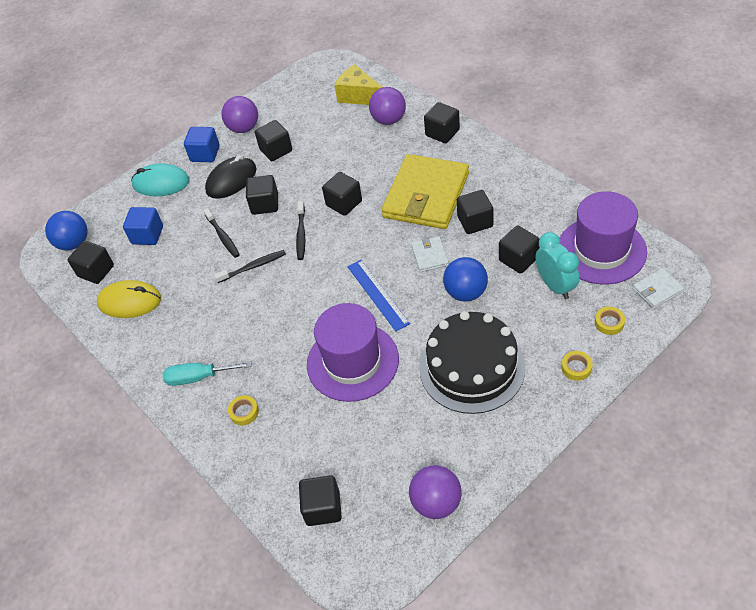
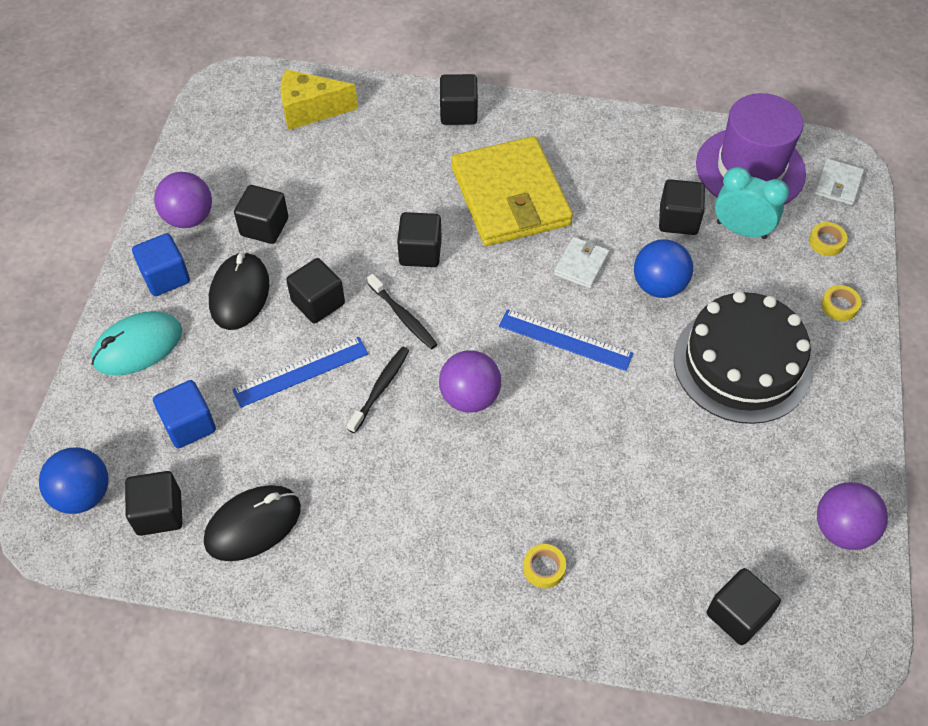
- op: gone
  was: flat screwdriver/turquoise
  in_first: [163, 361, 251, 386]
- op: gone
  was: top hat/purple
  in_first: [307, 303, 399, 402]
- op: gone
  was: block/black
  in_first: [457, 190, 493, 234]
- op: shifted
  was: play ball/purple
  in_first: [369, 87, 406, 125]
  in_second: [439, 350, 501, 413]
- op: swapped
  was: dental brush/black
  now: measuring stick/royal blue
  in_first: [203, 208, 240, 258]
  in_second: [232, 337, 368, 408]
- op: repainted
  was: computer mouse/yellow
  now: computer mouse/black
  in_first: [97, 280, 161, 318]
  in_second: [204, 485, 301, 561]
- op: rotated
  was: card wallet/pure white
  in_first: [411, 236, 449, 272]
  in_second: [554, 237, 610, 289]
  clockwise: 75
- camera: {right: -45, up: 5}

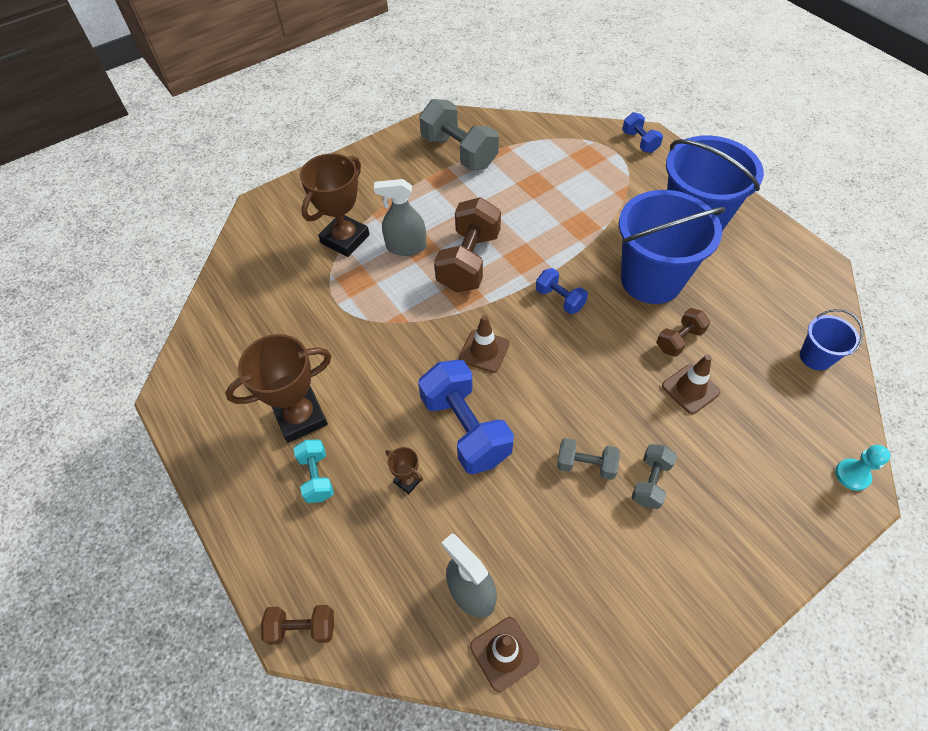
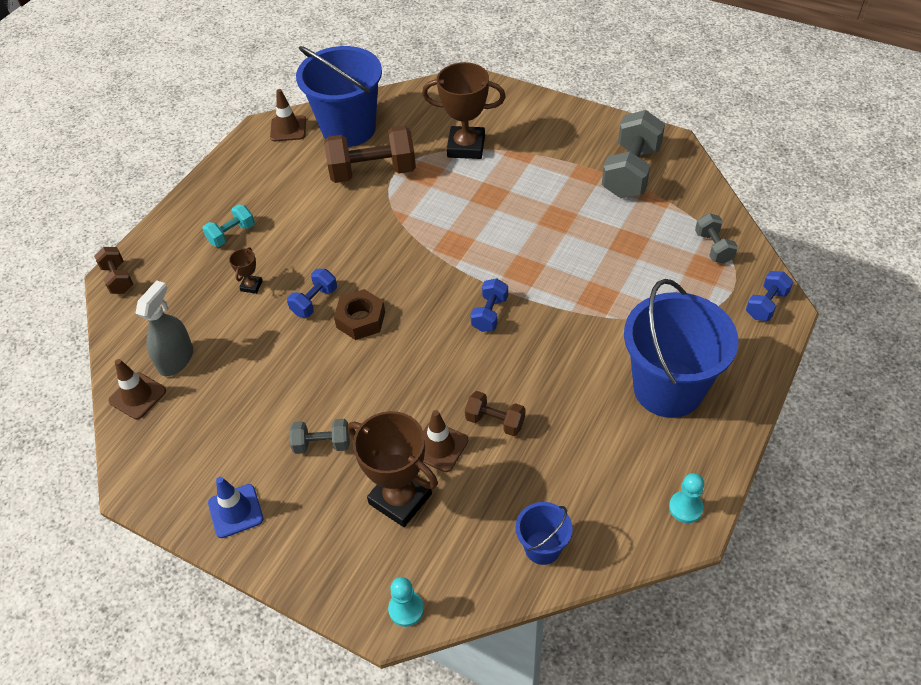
- op: gone
  was: spray bottle/gray
  in_first: [374, 179, 427, 256]
- op: new
  now: safety cone/royal blue
  in_second: [208, 477, 263, 538]
- op: new
  now: hex nut/russet
  in_second: [334, 289, 385, 340]
- op: new
  now: chess pawn/turquoise
  in_second: [669, 473, 704, 523]
- op: shifted
  was: prize cup/russet
  in_first: [225, 334, 331, 443]
  in_second: [347, 411, 438, 527]
- op: shifted
  was: free weight/russet
  in_first: [434, 197, 501, 292]
  in_second: [324, 126, 416, 183]
- op: shifted
  was: safety cone/russet
  in_first: [459, 315, 510, 373]
  in_second: [270, 89, 306, 142]
- op: shifted
  was: free weight/gray
  in_first: [557, 438, 620, 480]
  in_second: [695, 213, 738, 264]
- op: shifted
  was: pail/royal blue
  in_first: [619, 190, 725, 304]
  in_second: [296, 46, 382, 147]
- op: scaled
  was: free weight/royal blue
  in_first: [418, 360, 514, 474]
  in_second: [287, 269, 337, 317]
  ratio: 0.53
- camera: {right: 65, up: -5}

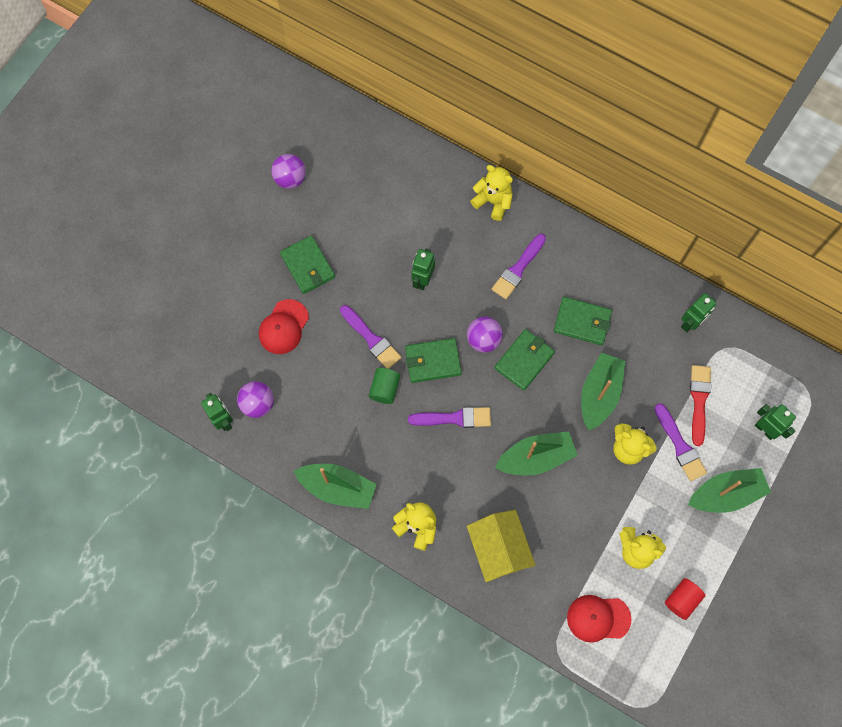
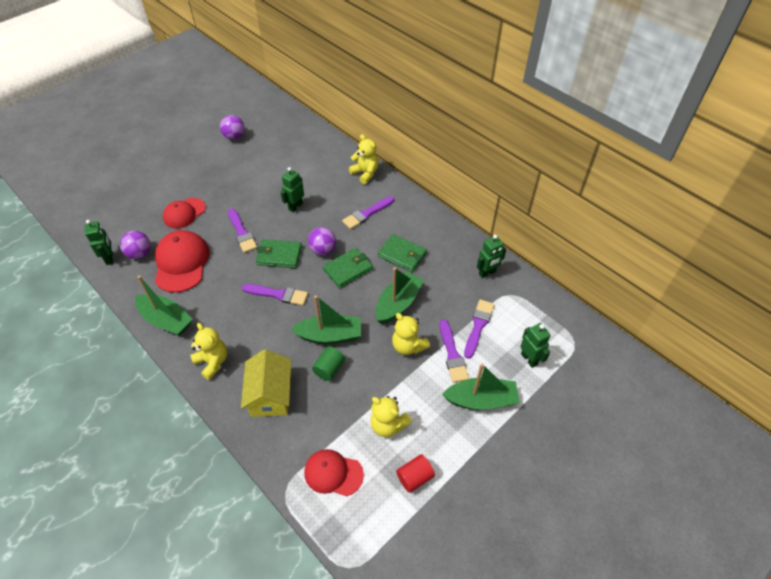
- op: gone
  was: card wallet/green
  in_first: [280, 235, 335, 294]
- op: new
  now: baseball cap/red
  in_second: [155, 230, 210, 293]
- op: shifted
  was: cylinder shape/green
  in_first: [369, 368, 400, 404]
  in_second: [312, 346, 345, 381]
- op: repainted
  was: paintbrush/red
  now: paintbrush/purple
  in_first: [690, 365, 711, 446]
  in_second: [464, 299, 495, 359]
- camera: {right: 15, up: -20}

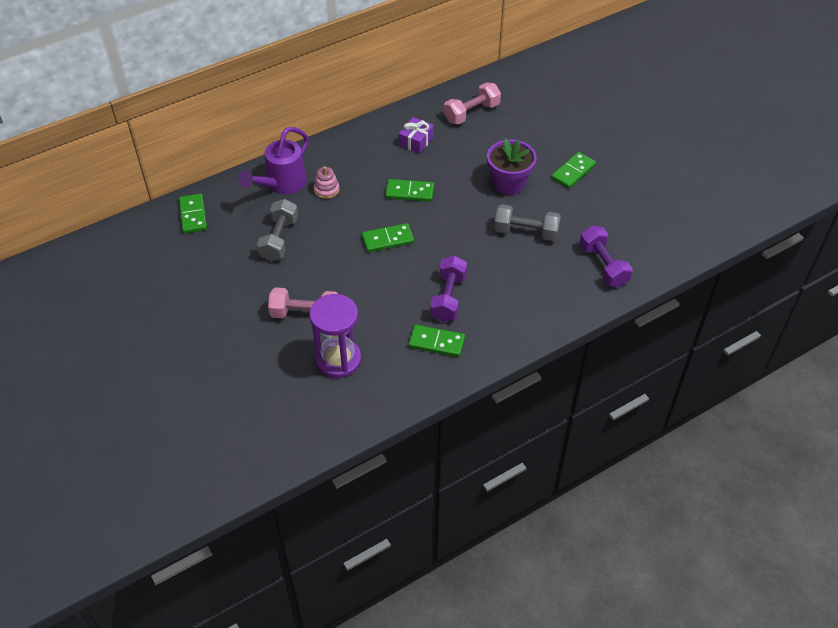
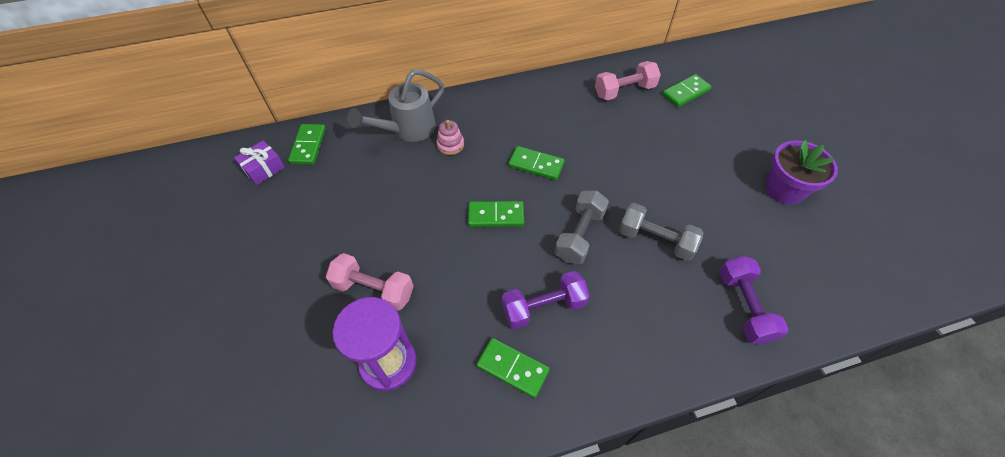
- op: shifted
  was: free weight/gray
  in_first: [257, 199, 298, 261]
  in_second: [555, 190, 609, 264]
- op: shifted
  was: present/purple
  in_first: [399, 117, 434, 154]
  in_second: [234, 141, 285, 185]
- op: shifted
  was: potted plant/purple
  in_first: [487, 138, 536, 195]
  in_second: [765, 140, 838, 205]
- op: shifted
  was: domino tile/green
  in_first: [551, 152, 596, 189]
  in_second: [662, 74, 712, 107]
- op: repainted
  was: watering can/purple
  now: watering can/gray
  in_first: [238, 127, 309, 194]
  in_second: [347, 69, 444, 142]
- op: rotated
  was: free weight/purple
  in_first: [430, 255, 467, 322]
  in_second: [502, 271, 590, 329]
  clockwise: 45
- camera: {right: 15, up: 5}

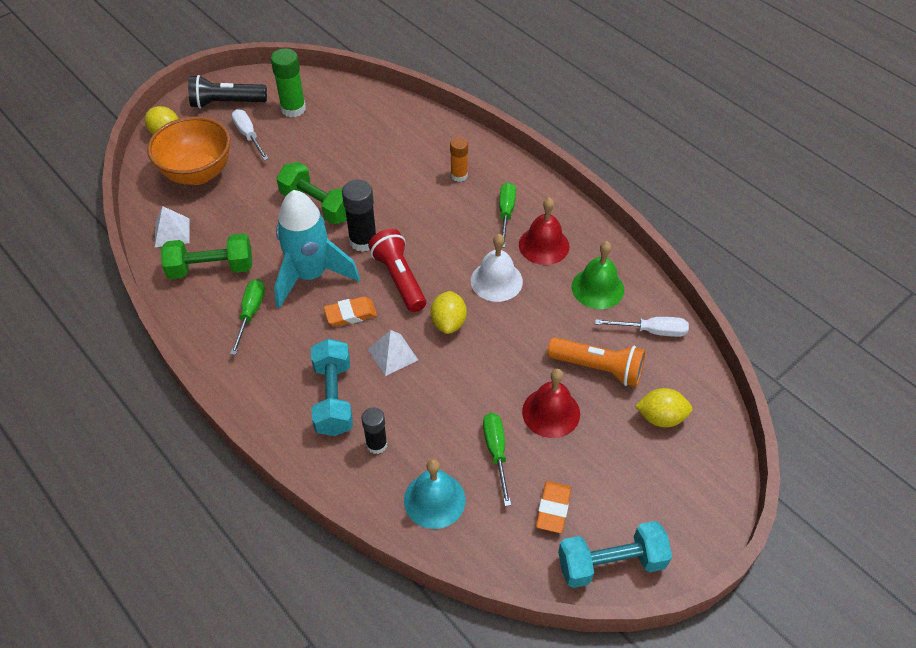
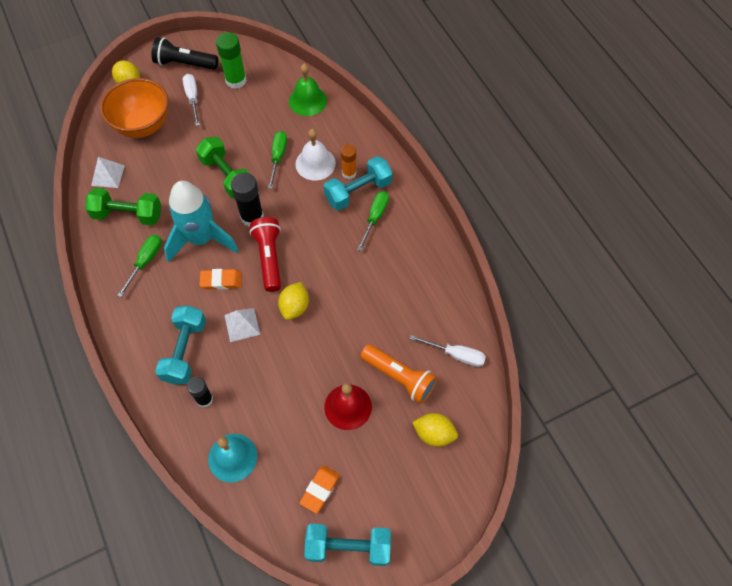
- op: gone
  was: school bell/red
  in_first: [519, 197, 570, 265]
- op: new
  now: free weight/turquoise
  in_second: [324, 156, 393, 211]
- op: shifted
  was: school bell/pure white
  in_first: [471, 234, 523, 302]
  in_second: [295, 129, 336, 180]
- op: shifted
  was: flat screwdriver/green
  in_first: [483, 413, 511, 506]
  in_second: [268, 131, 287, 189]
- op: shifted
  was: school bell/green
  in_first: [572, 241, 624, 309]
  in_second: [289, 64, 327, 116]
- camera: {right: 15, up: 10}

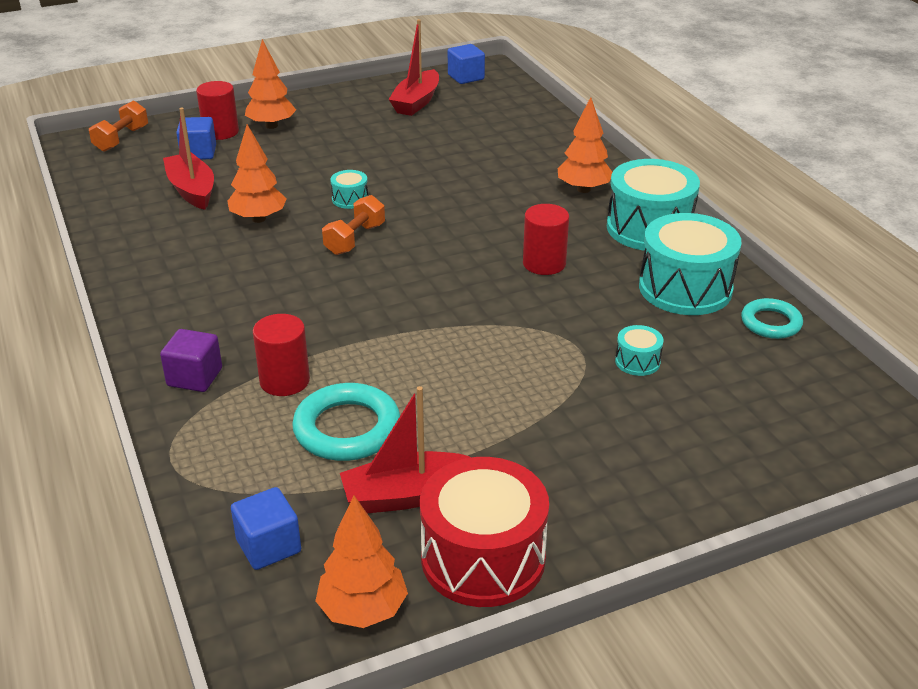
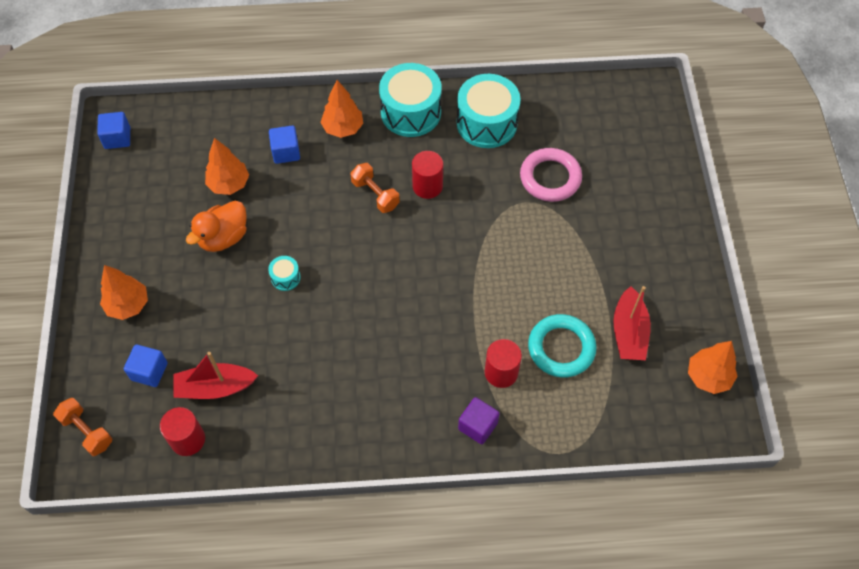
- op: gone
  was: sailboat/red
  in_first: [388, 19, 439, 116]
- op: gone
  was: snare drum/red
  in_first: [420, 457, 549, 607]
- op: gone
  was: hoop/turquoise
  in_first: [741, 298, 803, 339]
- op: new
  now: rubber duck/bright orange
  in_second: [186, 201, 247, 252]
- op: shifted
  was: cylinder shape/red
  in_first: [196, 81, 239, 140]
  in_second: [160, 407, 205, 456]
- op: shifted
  was: fir tree/bright orange
  in_first: [227, 124, 287, 223]
  in_second: [205, 138, 249, 195]
- op: shifted
  was: block/royal blue
  in_first: [231, 487, 301, 570]
  in_second: [269, 126, 300, 164]
- op: shifted
  was: free weight/bright orange
  in_first: [322, 195, 385, 255]
  in_second: [350, 163, 400, 213]
- op: swapped
  was: snare drum/turquoise
  now: hoop/rose-pink
  in_first: [615, 325, 664, 376]
  in_second: [520, 148, 582, 202]
- camera: {right: -70, up: 25}

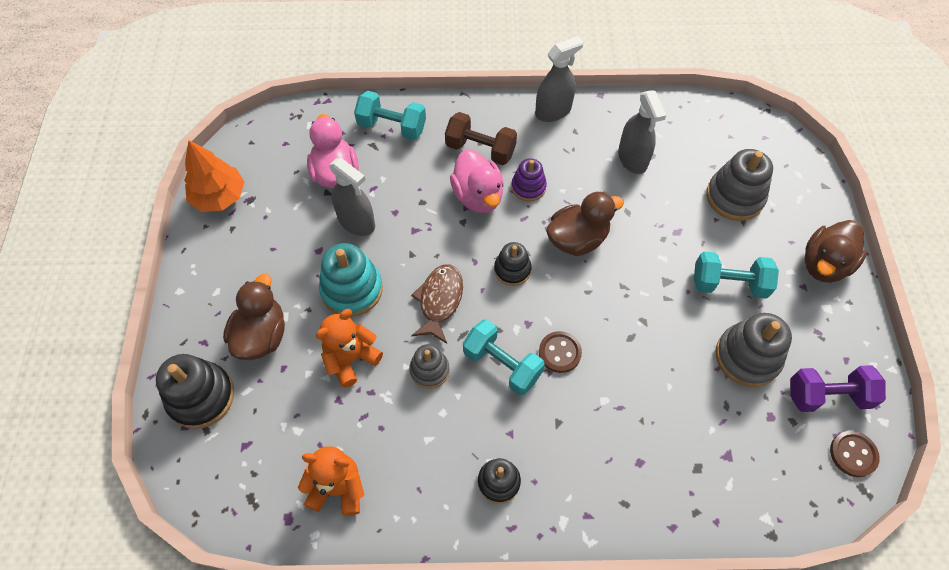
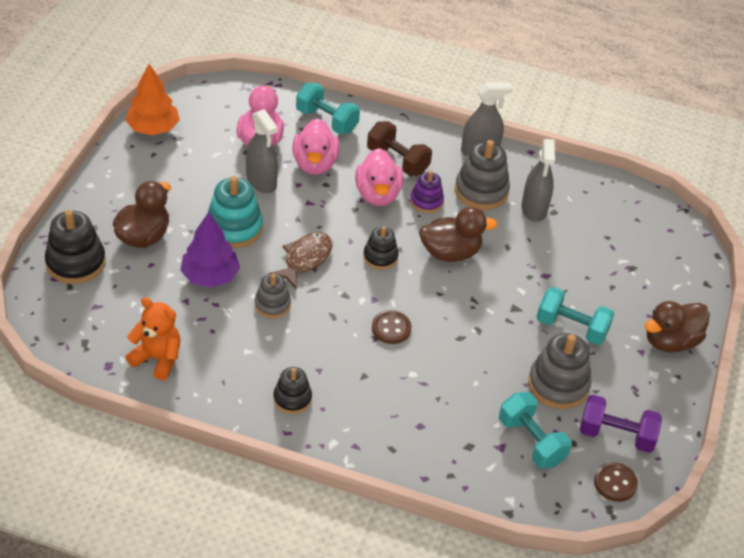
- op: new
  now: rubber duck/rose-pink
  in_second: [292, 119, 340, 175]
- op: shifted
  was: free weight/turquoise
  in_first: [463, 319, 545, 396]
  in_second: [499, 392, 572, 469]
- op: shifted
  was: ring stacker/gray
  in_first: [706, 149, 773, 221]
  in_second: [455, 140, 510, 210]
- op: swapped
  was: teddy bear/bright orange
  now: fir tree/purple
  in_first: [316, 309, 383, 388]
  in_second: [180, 212, 240, 288]
- camera: {right: 15, up: -15}

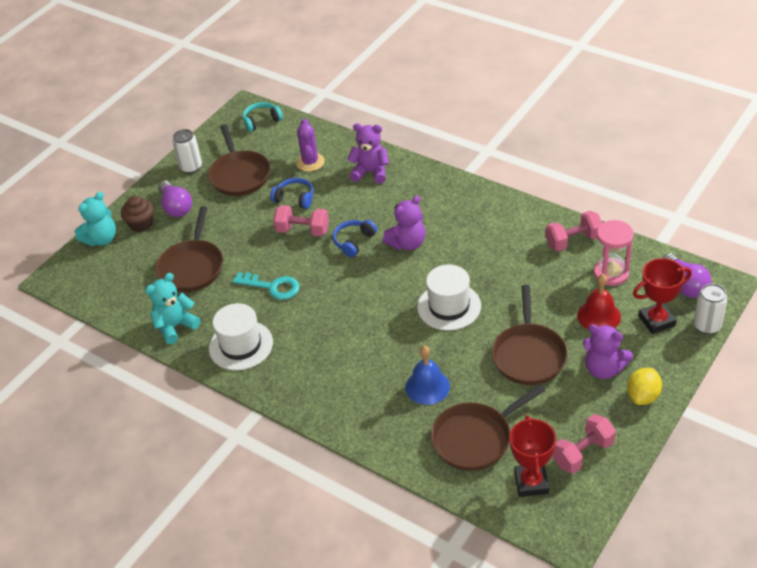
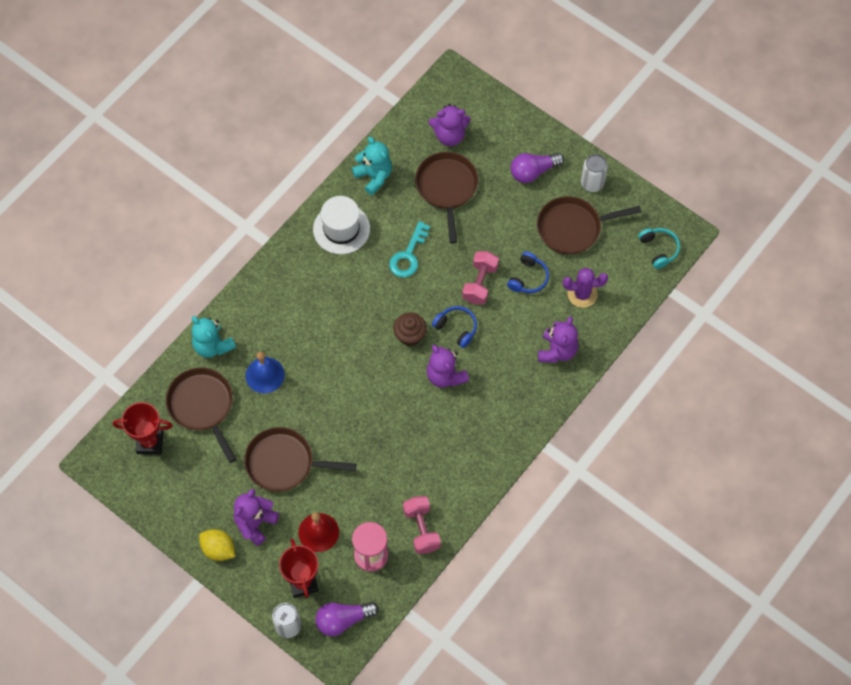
- op: gone
  was: top hat/pure white
  in_first: [417, 265, 481, 331]
- op: gone
  was: free weight/rose-pink
  in_first: [552, 414, 616, 474]
- op: new
  now: teddy bear/purple
  in_second: [429, 104, 471, 146]
- op: shifted
  was: teddy bear/turquoise
  in_first: [74, 192, 116, 246]
  in_second: [192, 316, 236, 358]
- op: shifted
  was: fairy cake/russet
  in_first: [121, 195, 154, 232]
  in_second: [393, 313, 427, 346]
- op: rotated
  was: skillet/russet
  in_first: [156, 206, 223, 292]
  in_second: [415, 152, 478, 244]
  clockwise: 75
- camera: {right: 90, up: 20}

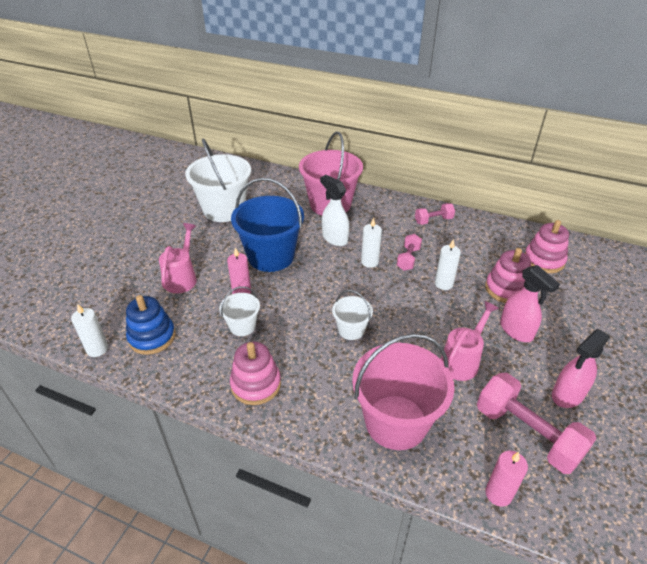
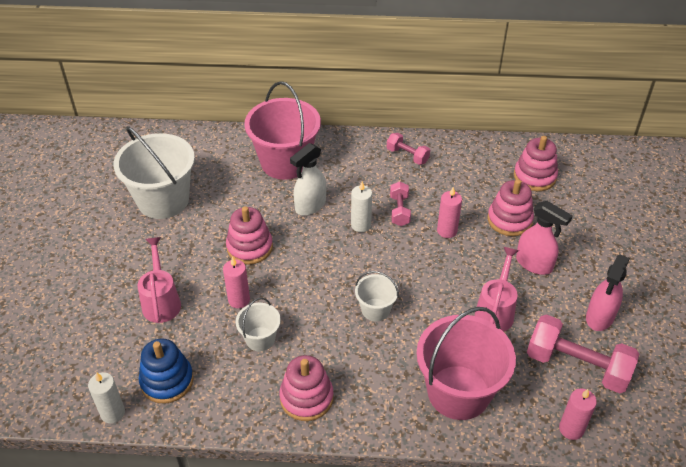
- op: swapped
  was: pail/royal blue
  now: ring stacker/rose-pink
  in_first: [231, 178, 304, 272]
  in_second: [226, 206, 273, 265]
- op: repainted
  was: pillar candle/pure white
  now: pillar candle/rose-pink
  in_first: [435, 239, 461, 290]
  in_second: [437, 187, 462, 238]
- op: rotated
  was: spray bottle/pure white
  in_first: [320, 175, 349, 246]
  in_second: [290, 143, 326, 216]
  clockwise: -75
- op: rotated
  was: free weight/rose-pink
  in_first: [415, 203, 455, 225]
  in_second: [387, 133, 430, 165]
  clockwise: 75
- camera: {right: -20, up: 5}

